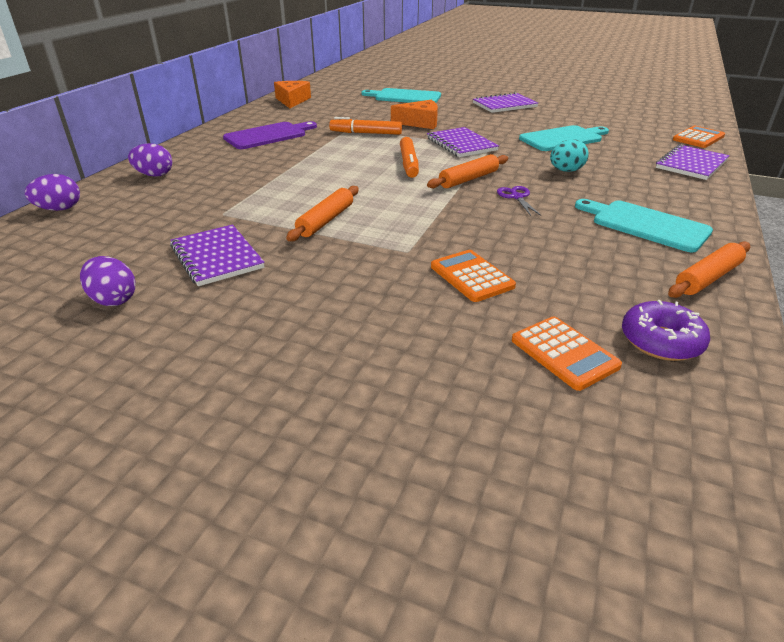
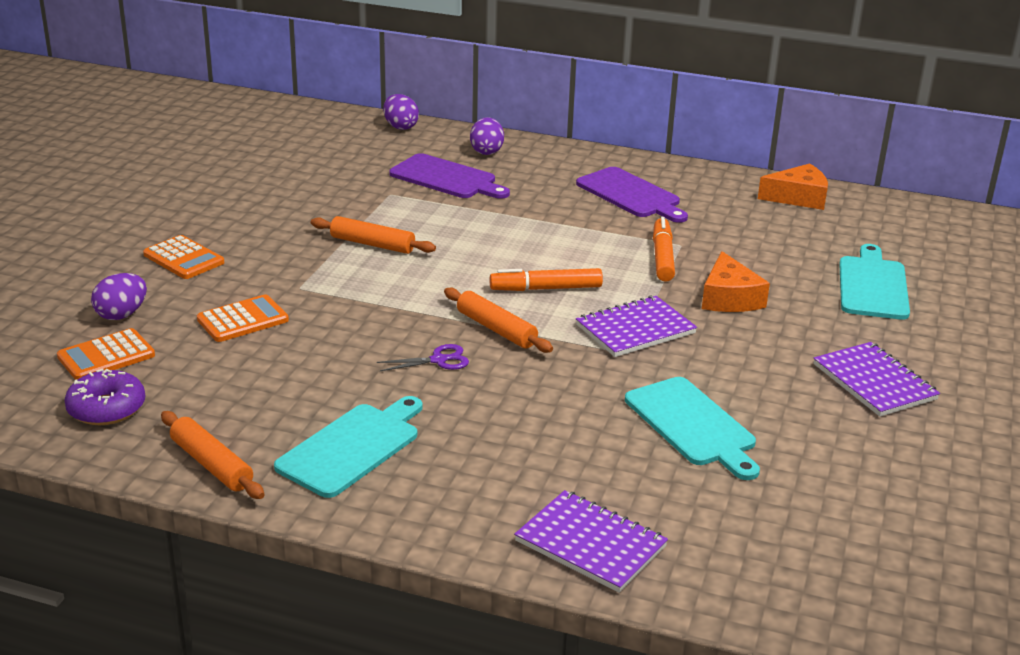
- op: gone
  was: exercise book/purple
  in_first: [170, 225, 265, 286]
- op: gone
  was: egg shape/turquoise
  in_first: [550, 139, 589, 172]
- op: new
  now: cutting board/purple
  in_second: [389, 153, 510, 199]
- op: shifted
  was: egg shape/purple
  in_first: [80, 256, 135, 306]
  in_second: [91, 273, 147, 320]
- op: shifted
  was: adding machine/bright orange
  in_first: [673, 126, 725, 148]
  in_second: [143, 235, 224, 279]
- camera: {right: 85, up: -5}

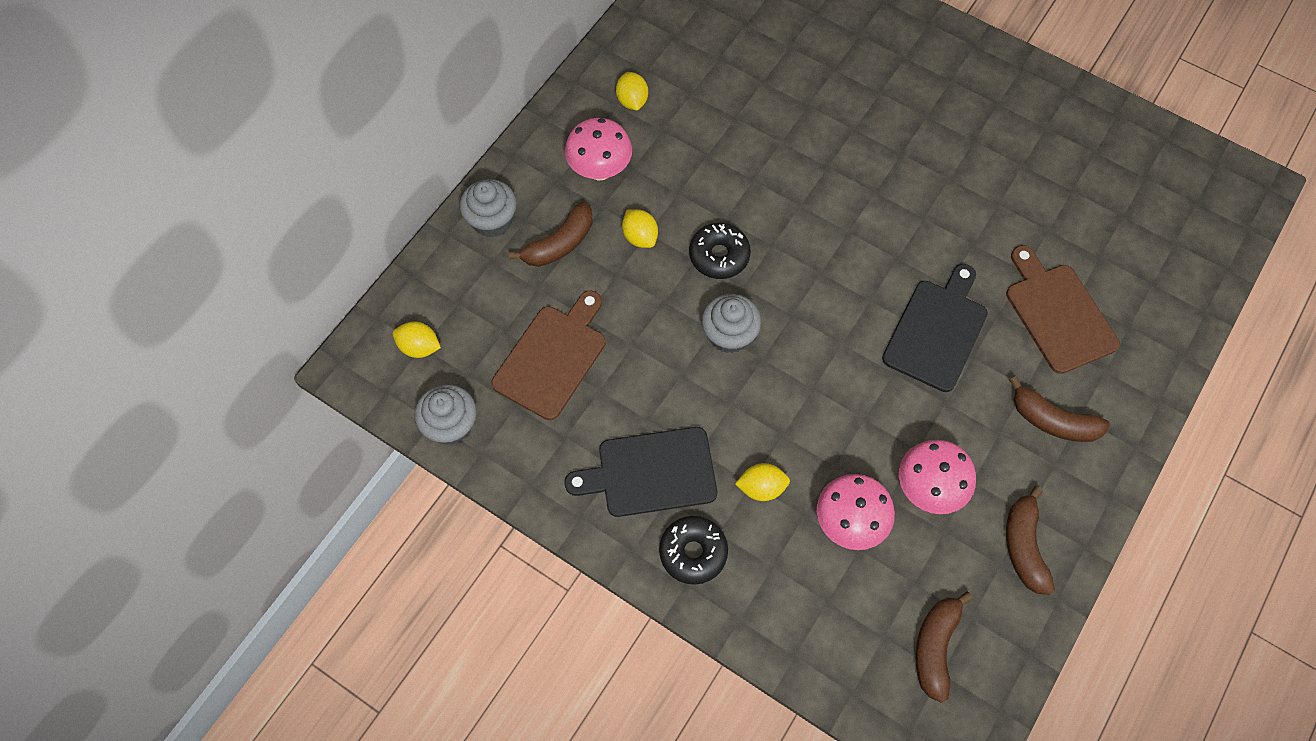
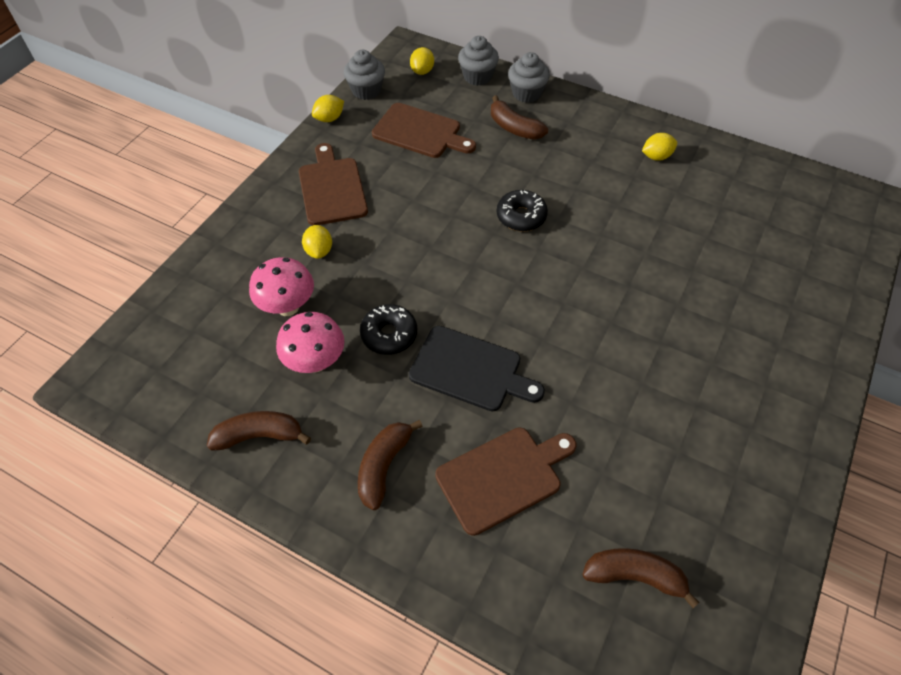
- op: gone
  was: fungus/rose-pink
  in_first: [565, 118, 632, 180]
- op: shifted
  was: toy lemon/yellow
  in_first: [622, 209, 658, 248]
  in_second: [312, 95, 344, 122]
- op: shifted
  was: donut/black
  in_first: [659, 516, 728, 585]
  in_second: [360, 304, 417, 355]
- op: shifted
  was: fairy cake/gray
  in_first: [702, 294, 761, 354]
  in_second: [458, 36, 499, 86]
- op: shifted
  was: banana fruit/russet
  in_first: [915, 592, 973, 703]
  in_second: [582, 548, 699, 608]
- op: repainted
  was: cutting board/black
  now: cutting board/russet
  in_first: [564, 427, 717, 517]
  in_second: [299, 143, 368, 225]
- camera: {right: 85, up: -10}

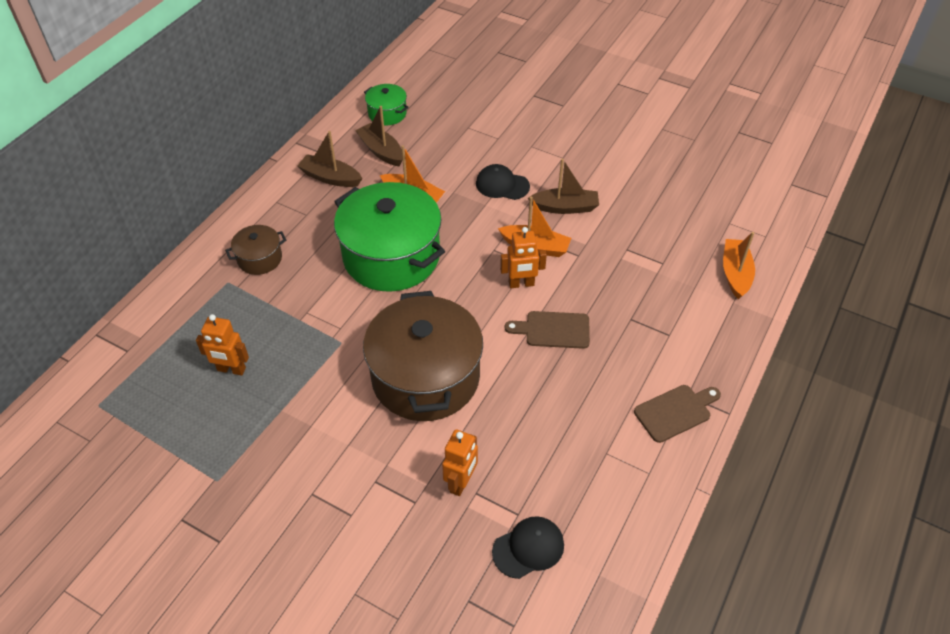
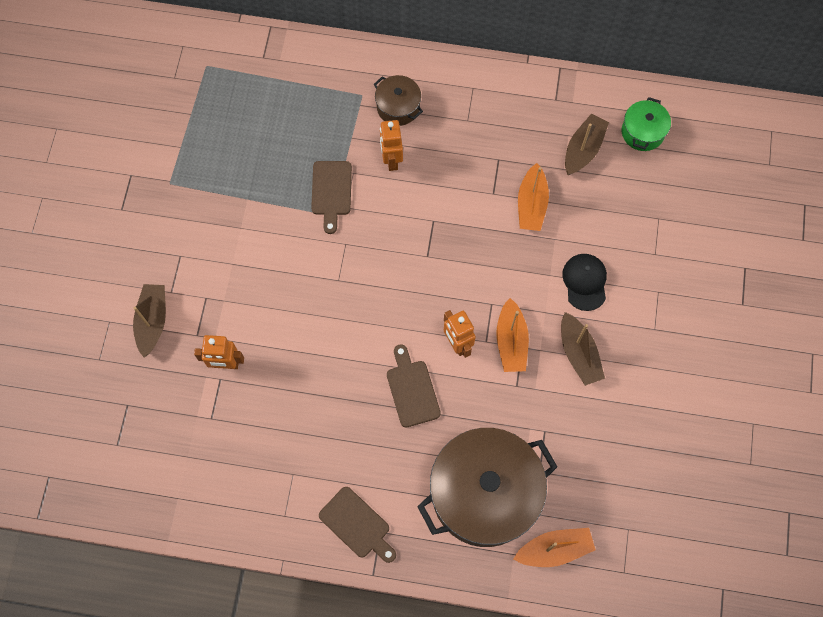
- op: gone
  was: cooking pot/green
  in_first: [334, 182, 445, 292]
- op: gone
  was: baseball cap/black
  in_first: [492, 516, 564, 579]
- op: new
  now: cutting board/russet
  in_second: [311, 161, 352, 234]
- op: shifted
  was: toy robot/bright orange
  in_first: [196, 314, 249, 376]
  in_second: [380, 120, 403, 171]
- op: shifted
  was: sailboat/russet
  in_first: [297, 131, 363, 187]
  in_second: [133, 284, 166, 358]
- op: shifted
  was: cooking pot/russet
  in_first: [363, 291, 483, 421]
  in_second: [417, 428, 557, 547]
- camera: {right: 70, up: 20}

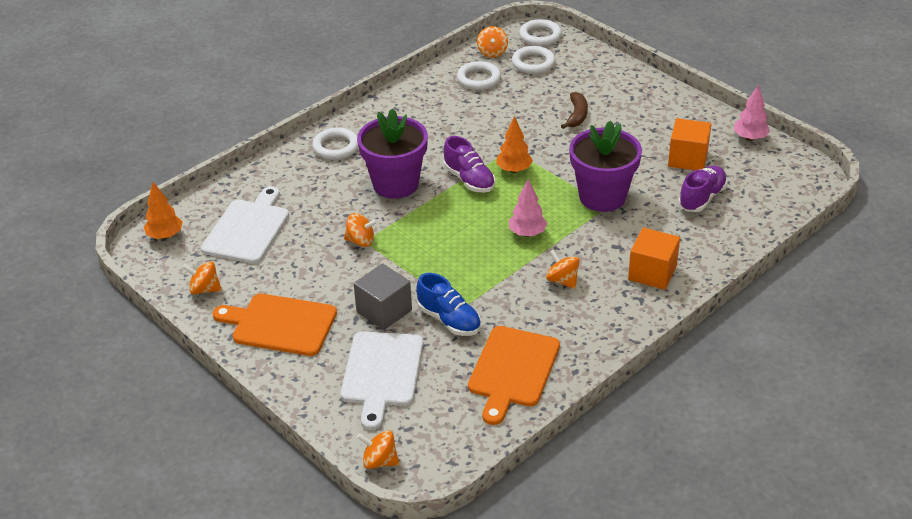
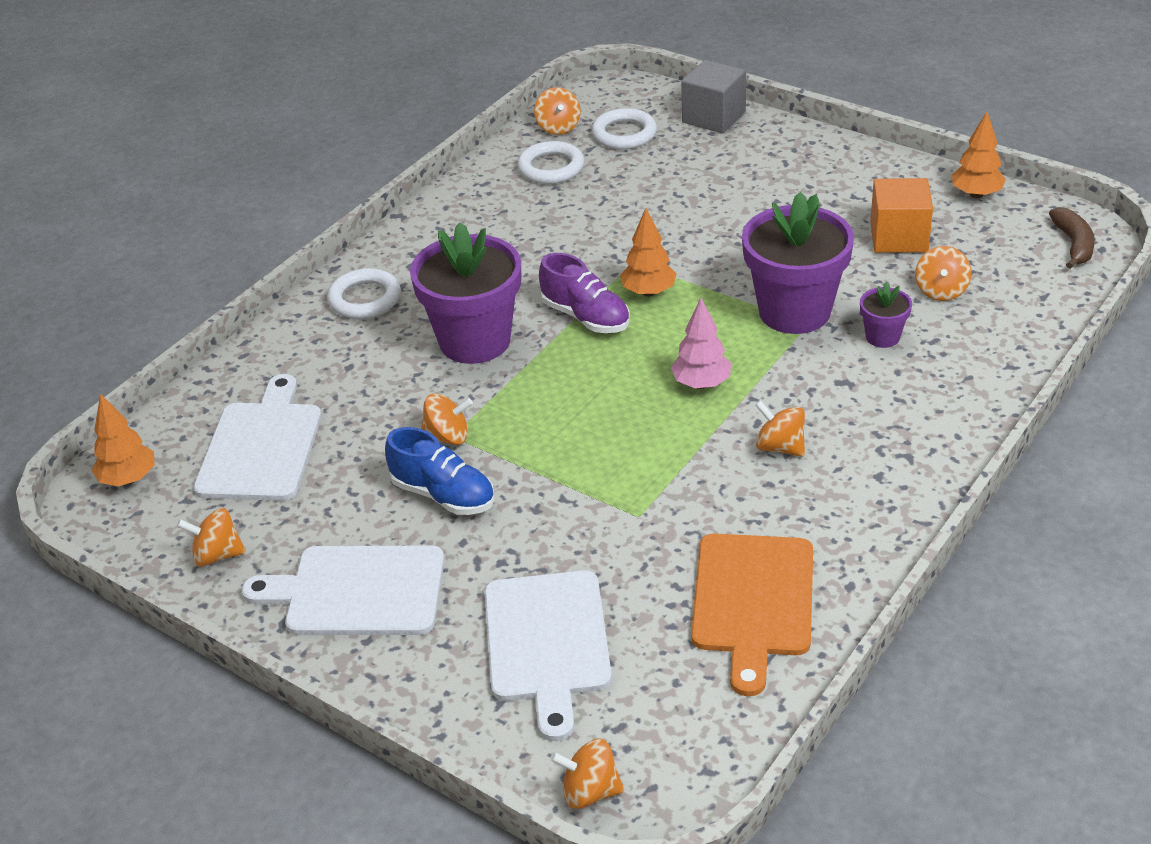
- op: gone
  was: hoop/pure white
  in_first: [519, 19, 562, 46]
- op: gone
  was: block/bright orange
  in_first: [628, 228, 680, 290]
- op: new
  now: potted plant/purple
  in_second: [860, 282, 912, 348]
- op: shifted
  was: block/gray
  in_first: [354, 263, 412, 330]
  in_second: [681, 60, 746, 133]
- op: shifted
  was: sneaker/royal blue
  in_first: [416, 273, 481, 336]
  in_second: [385, 427, 494, 515]
- op: shifted
  was: banana fruit/russet
  in_first: [561, 92, 588, 129]
  in_second: [1049, 207, 1095, 269]
- op: swapped
  was: sneaker/purple
  now: spinning top/bright orange
  in_first: [678, 166, 727, 212]
  in_second: [915, 246, 972, 301]
- op: repainted
  was: cutting board/bright orange
  now: cutting board/pure white
  in_first: [212, 294, 337, 356]
  in_second: [242, 545, 444, 635]
- op: repainted
  was: fir tree/rose-pink
  now: fir tree/bright orange
  in_first: [734, 84, 770, 141]
  in_second: [951, 112, 1006, 198]
- camera: {right: -10, up: 0}

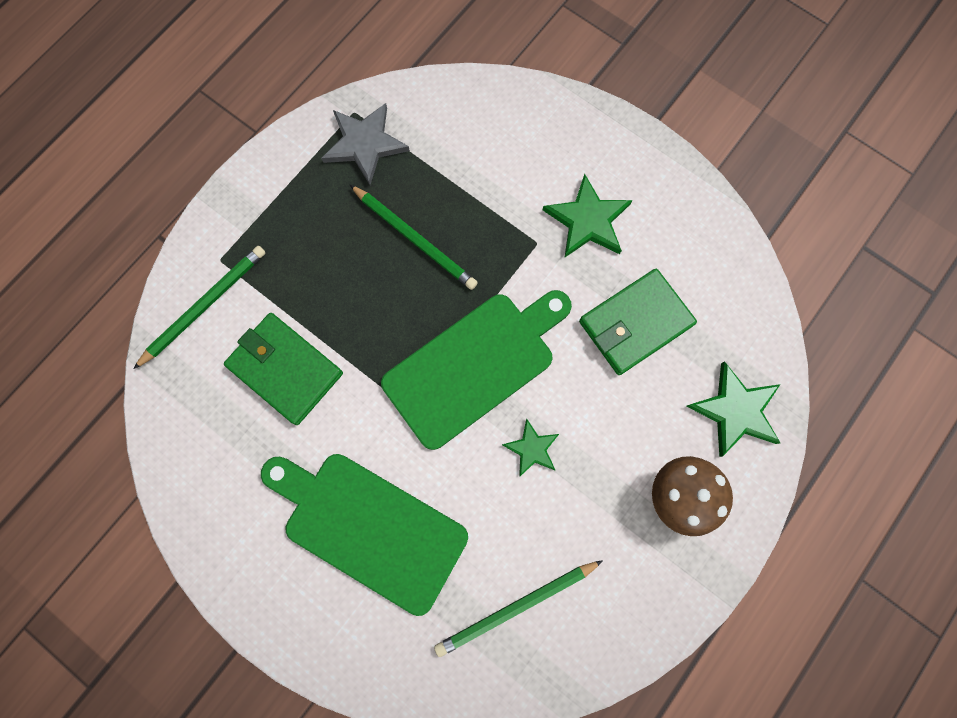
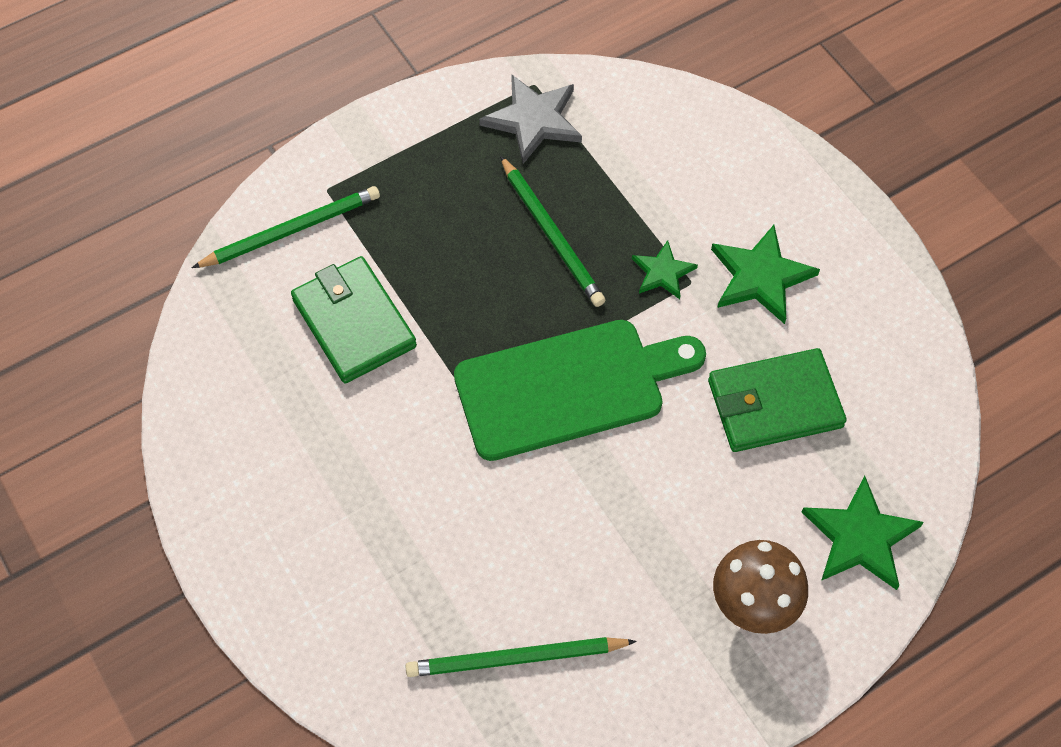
- op: gone
  was: cutting board/green
  in_first: [261, 454, 468, 616]
- op: shifted
  was: star shape/green
  in_first: [502, 419, 559, 477]
  in_second: [632, 240, 698, 299]
- camera: {right: 20, up: -15}

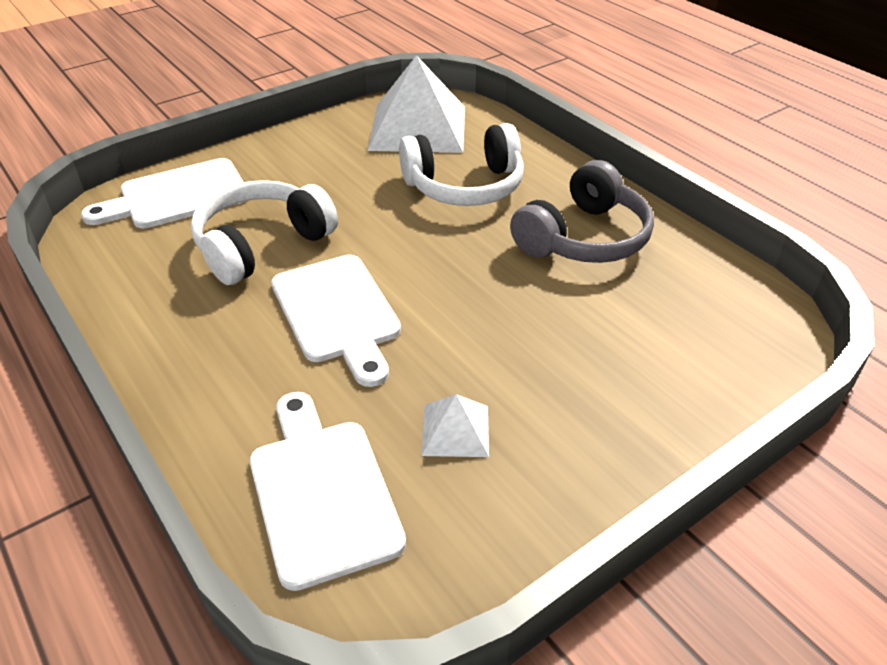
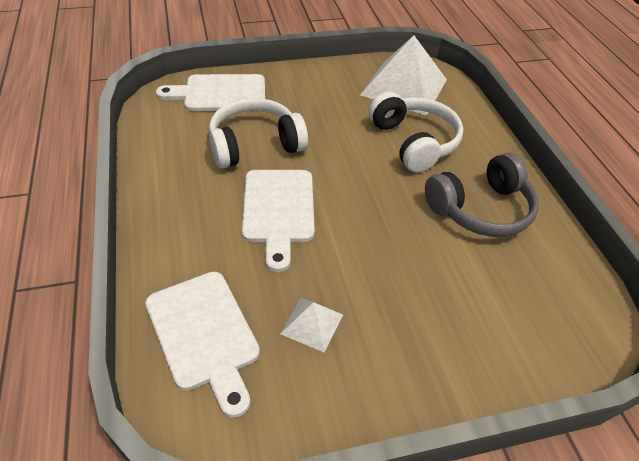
- op: rotated
  was: cutting board/pure white
  in_first: [250, 392, 406, 591]
  in_second: [145, 271, 260, 418]
  clockwise: 150
- op: rotated
  was: headphones/pure white
  in_first: [399, 123, 524, 206]
  in_second: [369, 91, 463, 173]
  clockwise: -120
- camera: {right: 20, up: 5}

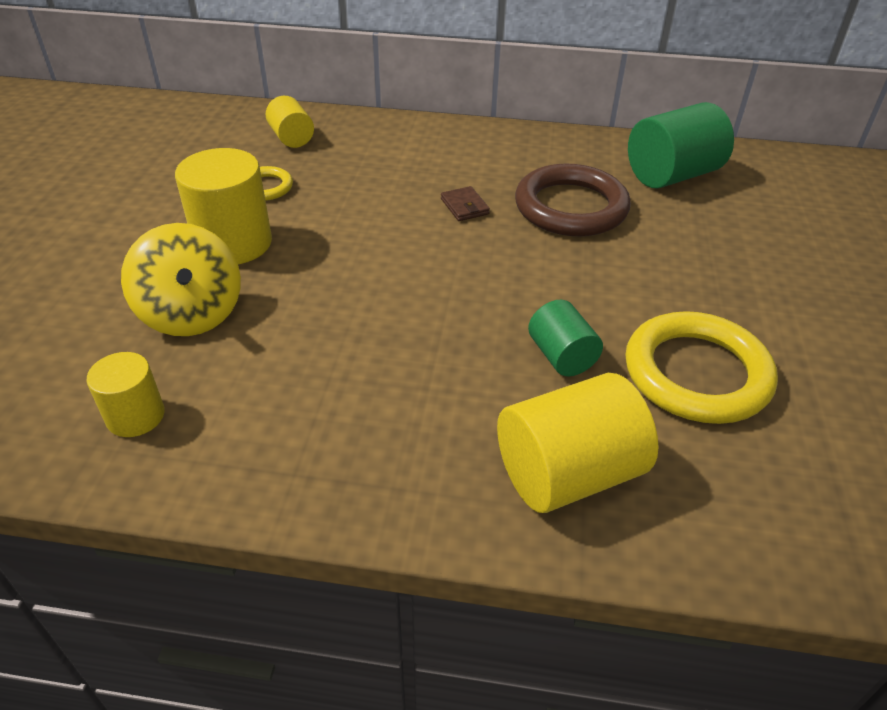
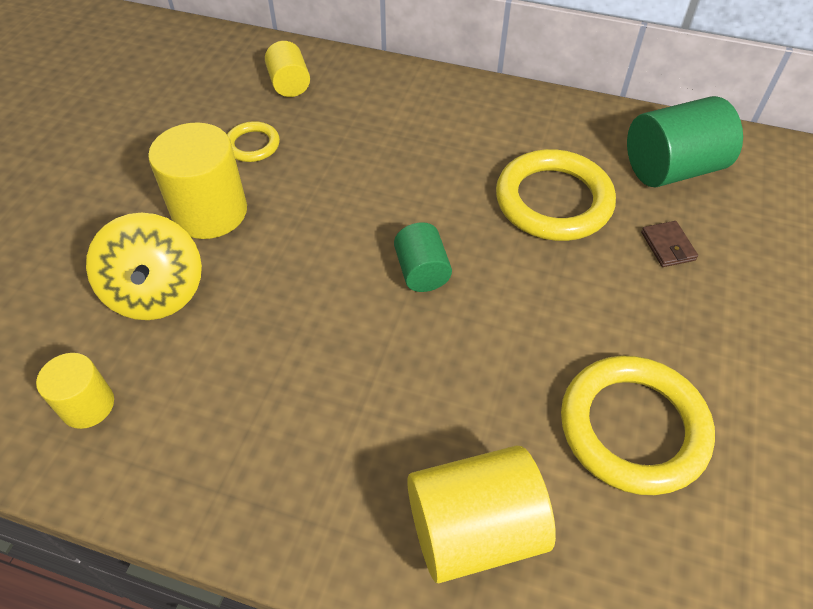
- op: shifted
  was: card wallet/russet
  in_first: [441, 186, 490, 221]
  in_second: [641, 221, 698, 267]
- op: shifted
  was: cylinder shape/green
  in_first: [528, 300, 603, 376]
  in_second: [394, 222, 452, 292]
- op: repainted
  was: hoop/russet
  now: hoop/yellow
  in_first: [515, 164, 631, 237]
  in_second: [496, 149, 616, 241]
- camera: {right: 10, up: 10}

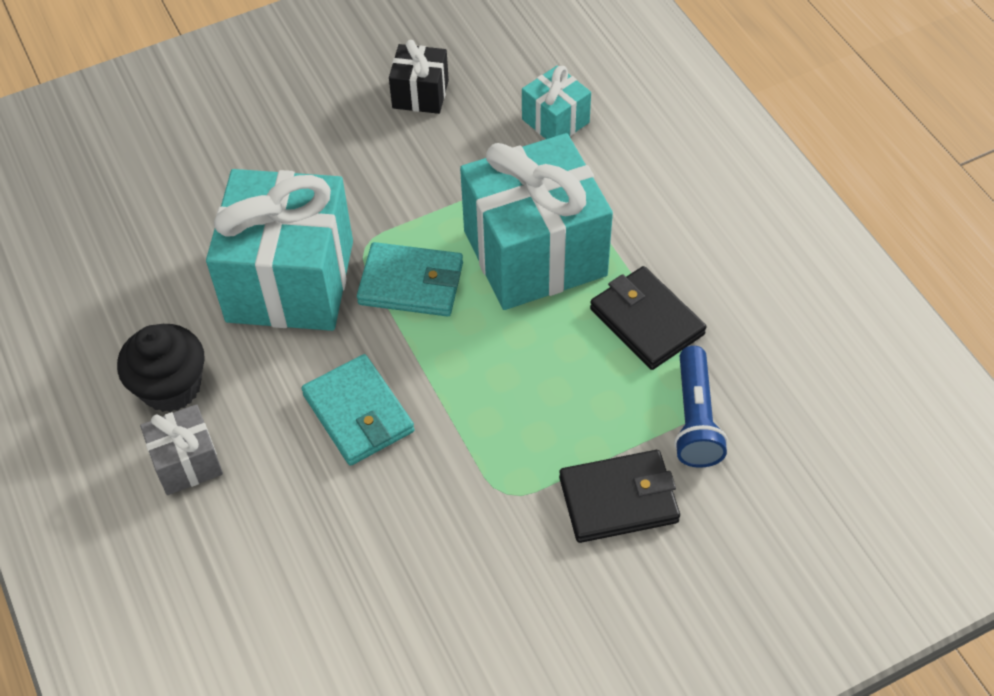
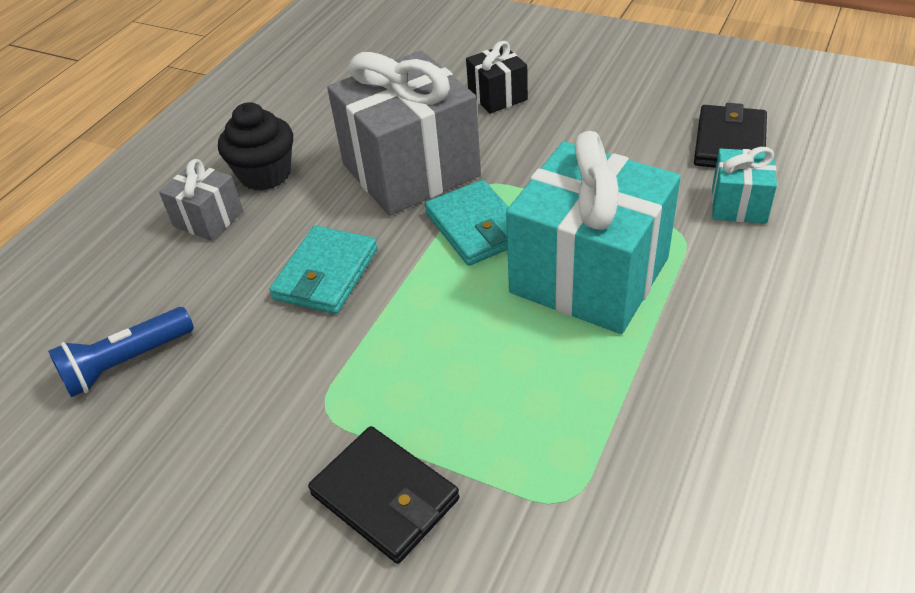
- op: shifted
  was: present/black
  in_first: [389, 40, 449, 114]
  in_second: [466, 41, 528, 114]
- op: shifted
  was: card wallet/black
  in_first: [590, 266, 706, 370]
  in_second: [694, 103, 767, 168]
- op: shifted
  was: torch/royal blue
  in_first: [674, 346, 728, 468]
  in_second: [48, 307, 194, 398]
- op: repainted
  was: present/turquoise
  now: present/gray
  in_first: [206, 169, 353, 331]
  in_second: [327, 50, 481, 216]
- camera: {right: 55, up: -10}

